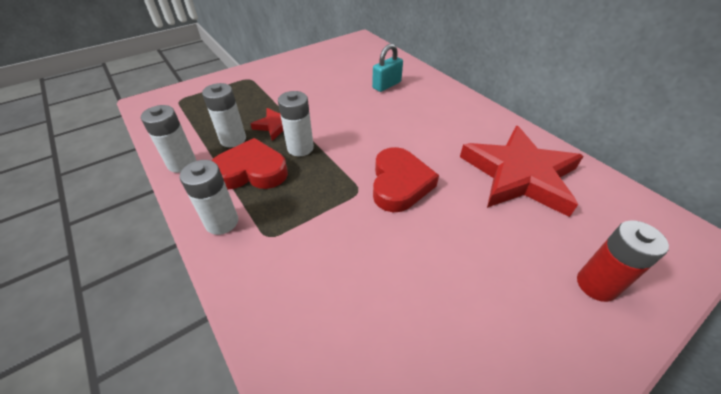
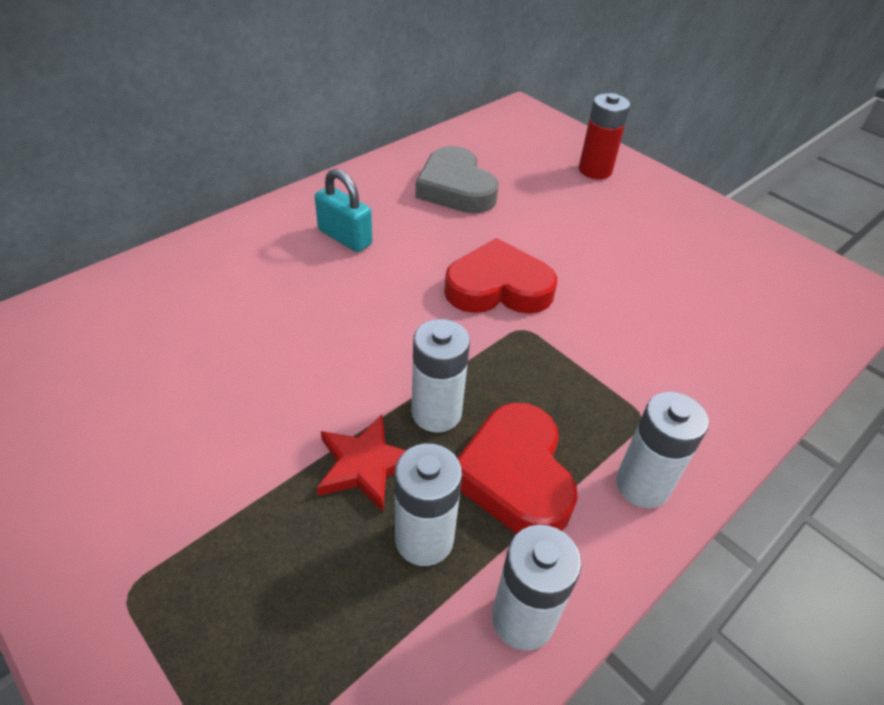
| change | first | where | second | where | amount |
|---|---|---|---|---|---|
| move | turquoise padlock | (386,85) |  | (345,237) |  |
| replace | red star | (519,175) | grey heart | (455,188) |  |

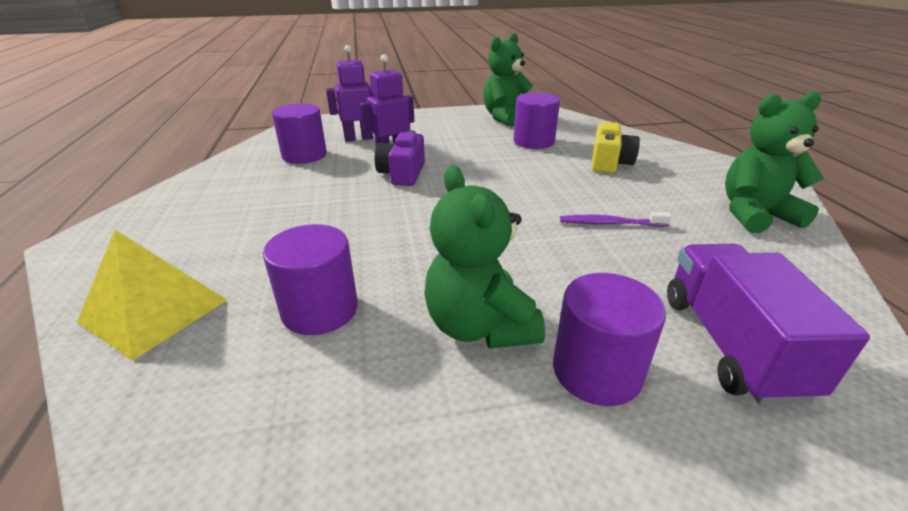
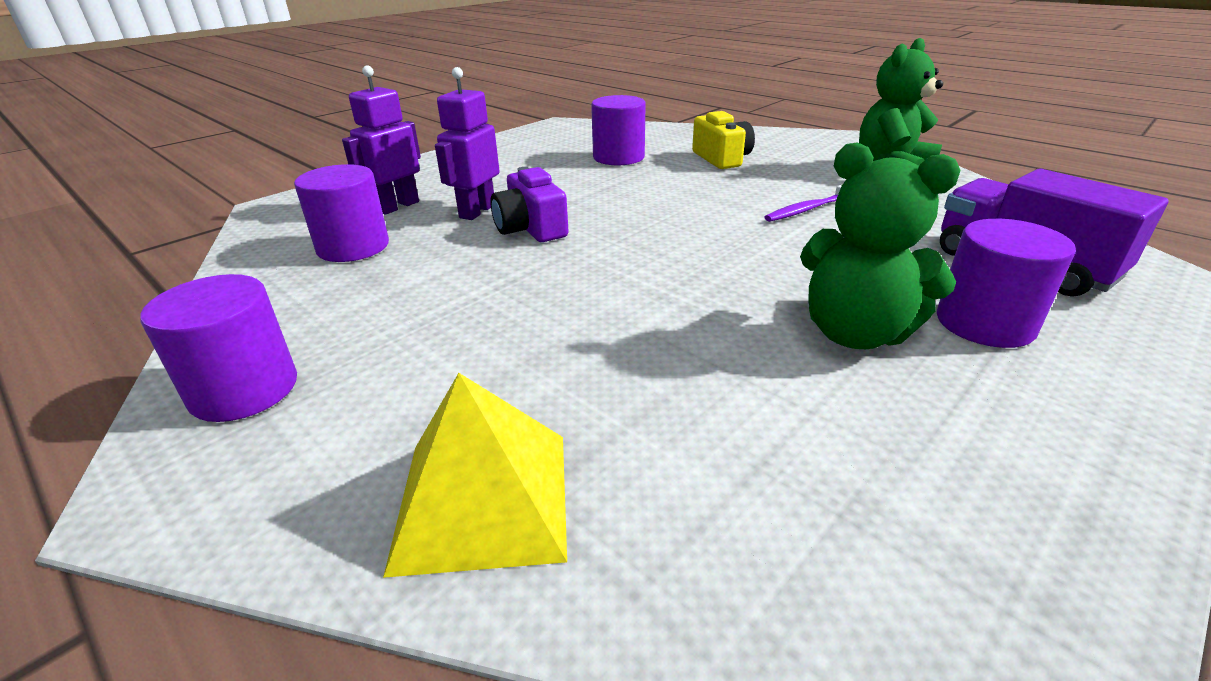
| change | first | where | second | where | amount |
|---|---|---|---|---|---|
| delete | green teddy bear | (506,118) |  |  |  |
| move | purple cylinder | (320,310) |  | (244,389) |  |

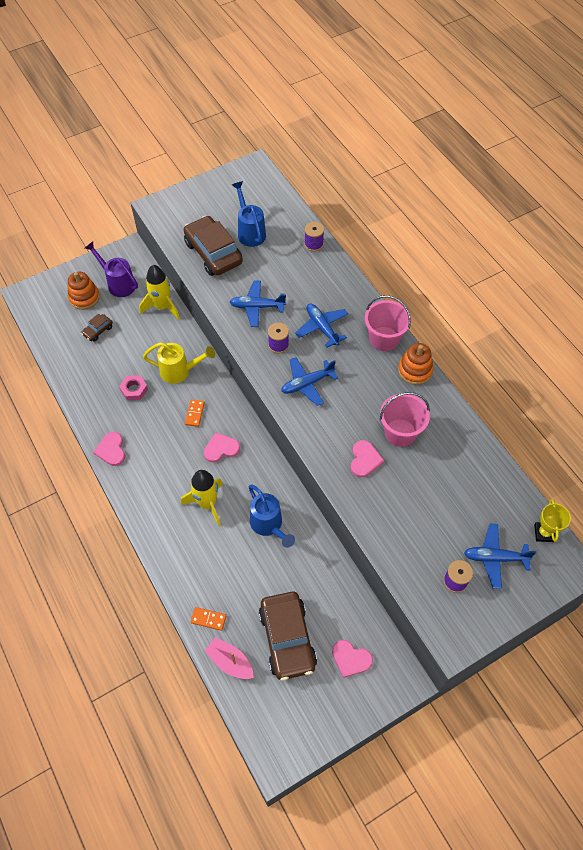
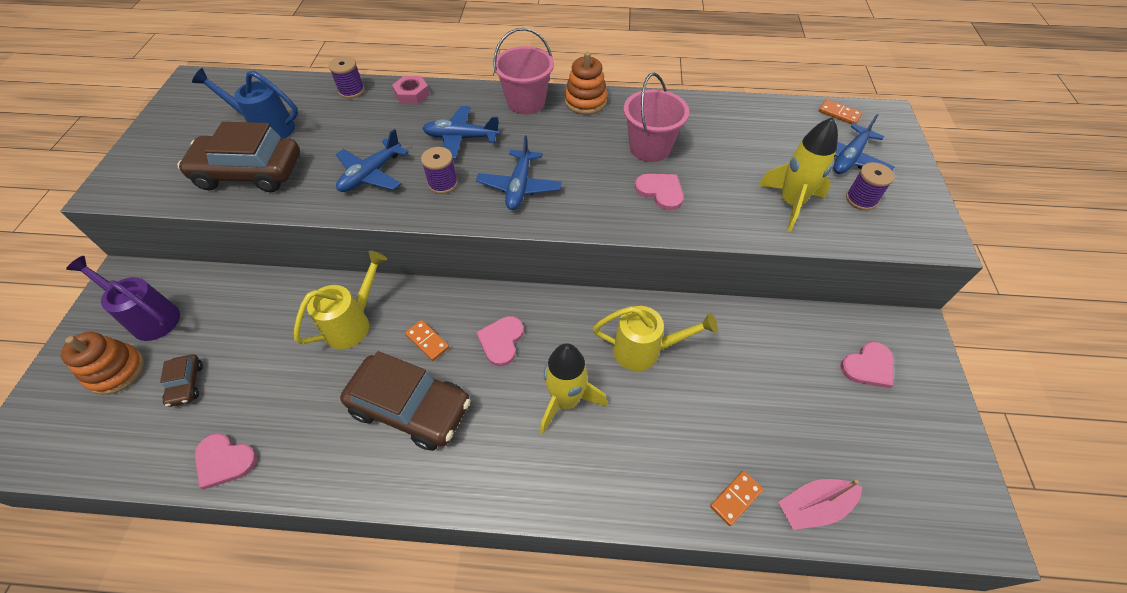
| change | first | where | second | where | amount |
|---|---|---|---|---|---|
| rotate | purple watering can | (118,283) |  | (150,317) | 45 degrees clockwise |
| move | yellow rocket | (162,307) |  | (790,203) |  |
| move | pink nut | (134,390) |  | (412,94) |  |
| move | pink heart | (111,450) |  | (224,461) |  |
| recolor | blue watering can | (268,525) | yellow watering can | (644,350) |  |
| replace | yellow trophy | (544,533) | orange domino | (839,114) |  |
| move | brown car | (287,639) |  | (411,407) |  |

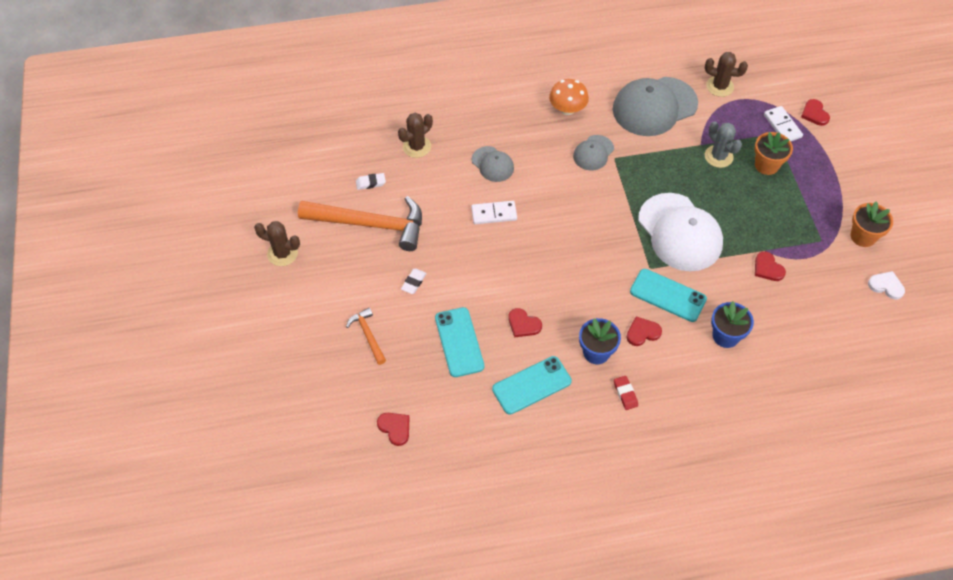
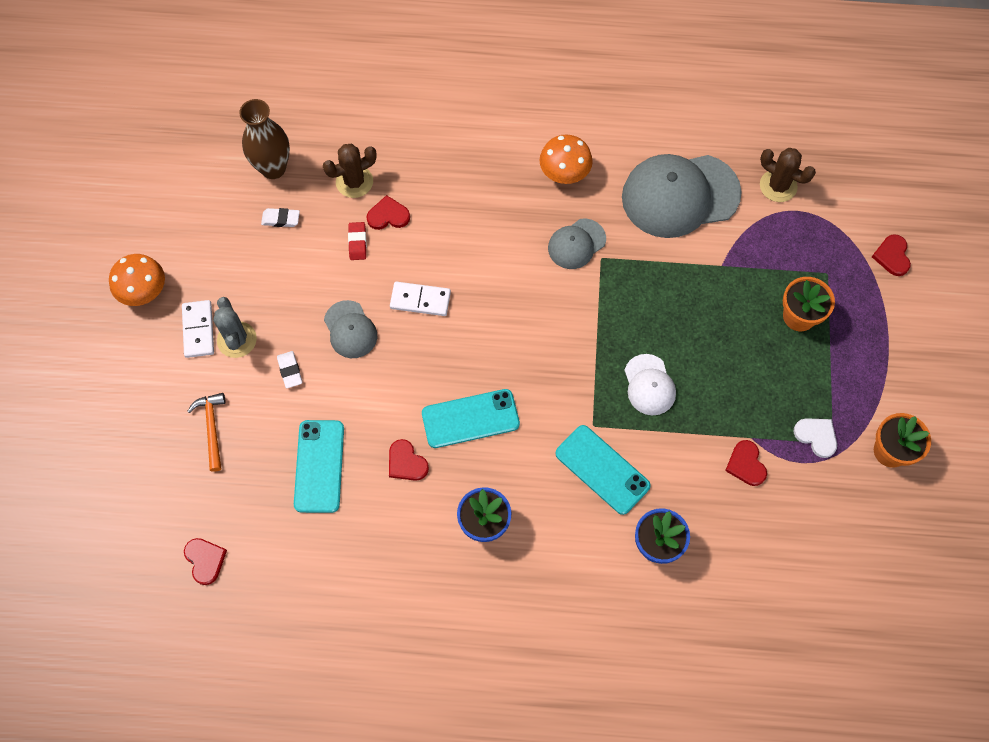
| change | first | where | second | where | amount |
|---|---|---|---|---|---|
| move | white domino | (782,126) |  | (198,330) |  |
| move | grey cactus | (718,156) |  | (237,340) |  |
| move | grey cap | (492,164) |  | (350,329) |  |
| resize | white cap | (680,232) |  | (649,385) | x0.51 |
| delete | orange hammer | (370,224) |  |  |  |
| replace | brown cactus | (282,253) | orange mushroom | (144,291) |  |
| rotate | white eraser | (414,282) |  | (290,371) | 60 degrees counterclockwise |
| move | white heart | (886,286) |  | (816,436) |  |
| move | red heart | (642,332) |  | (388,215) |  |
| move | turquoise phone | (531,385) |  | (470,418) |  |
| move | red eraser | (625,394) |  | (357,242) |  |
| insert |  |  | brown vase | (273,168) |  |

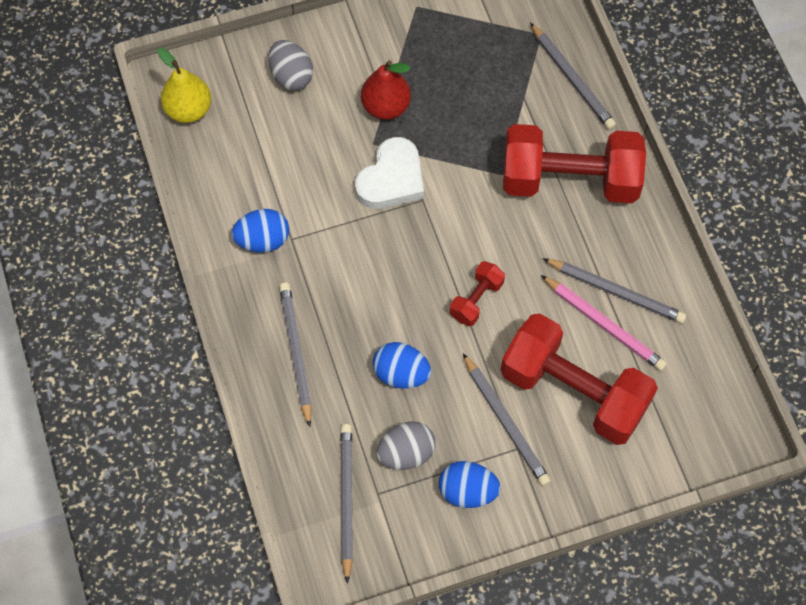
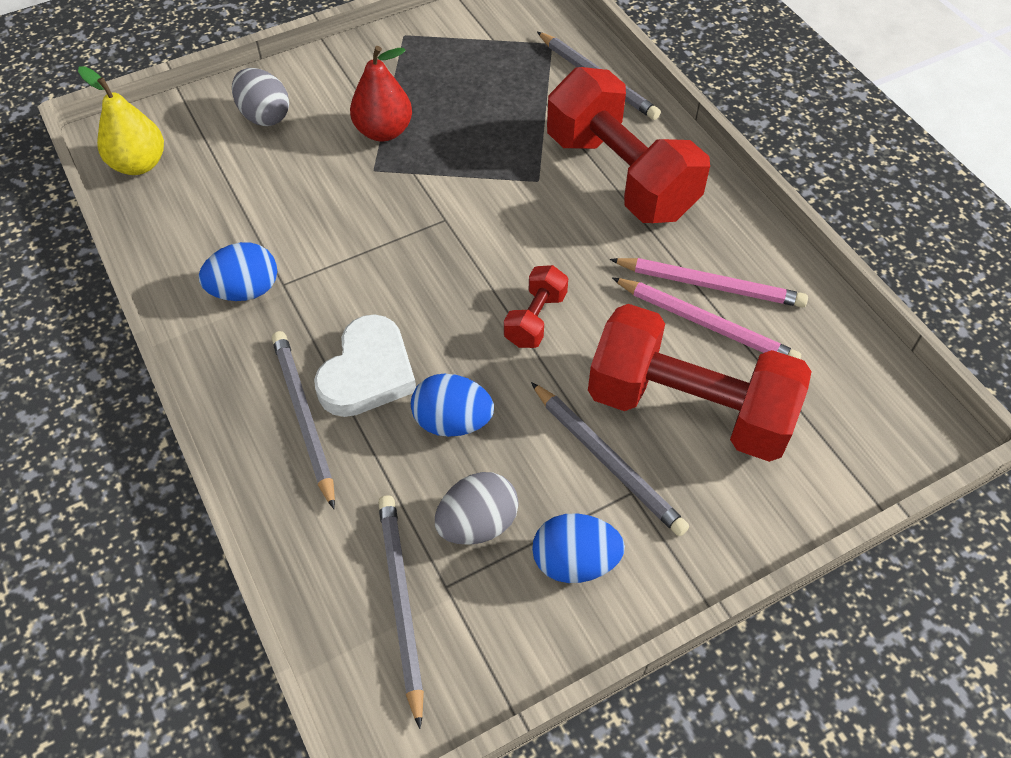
| change | first | where | second | where | amount |
|---|---|---|---|---|---|
| rotate | red dumbbell | (569,180) |  | (620,176) | 60 degrees clockwise |
| move | white heart | (391,179) |  | (368,373) |  |
| recolor | grey pencil | (616,292) | pink pencil | (710,285) |  |

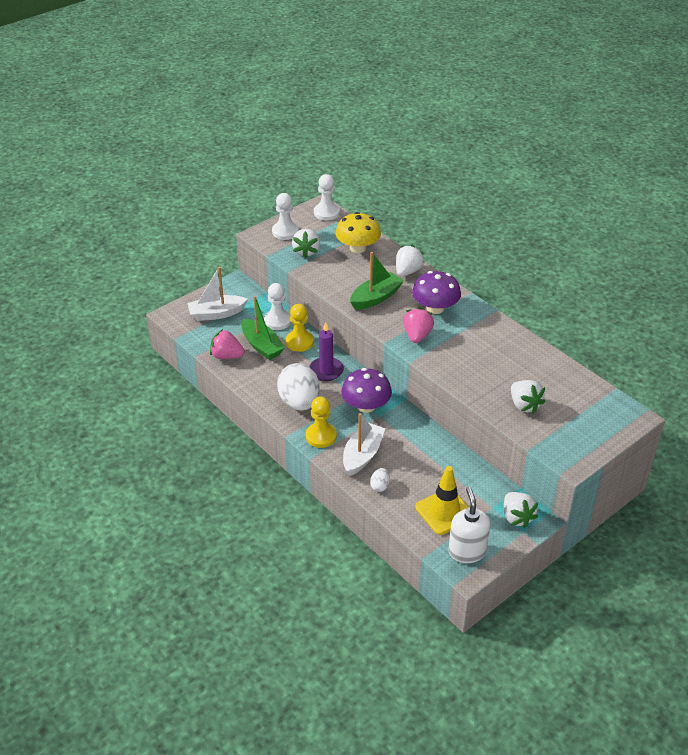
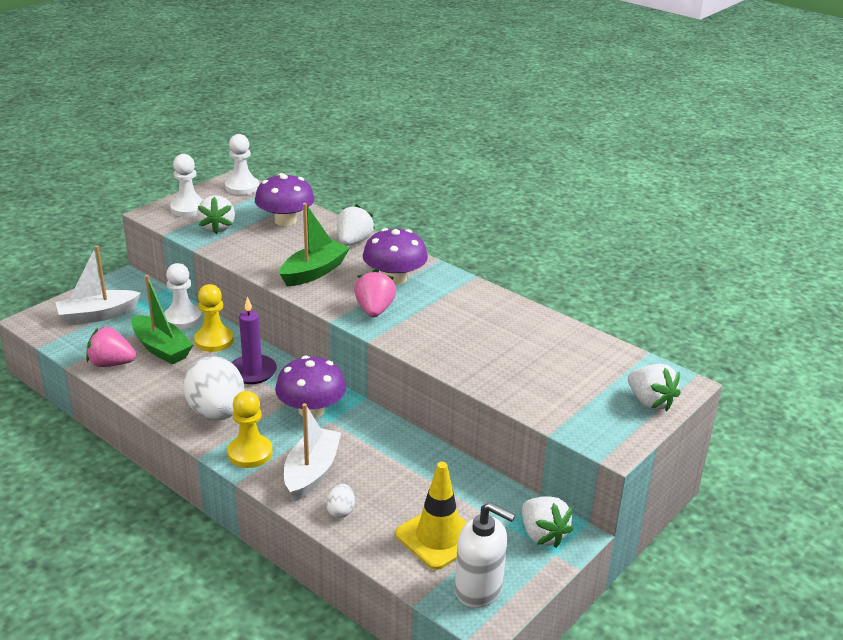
| change | first | where | second | where | amount |
|---|---|---|---|---|---|
| recolor | yellow mushroom | (358,248) | purple mushroom | (285,220) |  |
| move | white strawberry | (524,405) |  | (650,402) |  |
| rotate | white soap dispenser | (467,551) |  | (479,589) | 135 degrees clockwise |

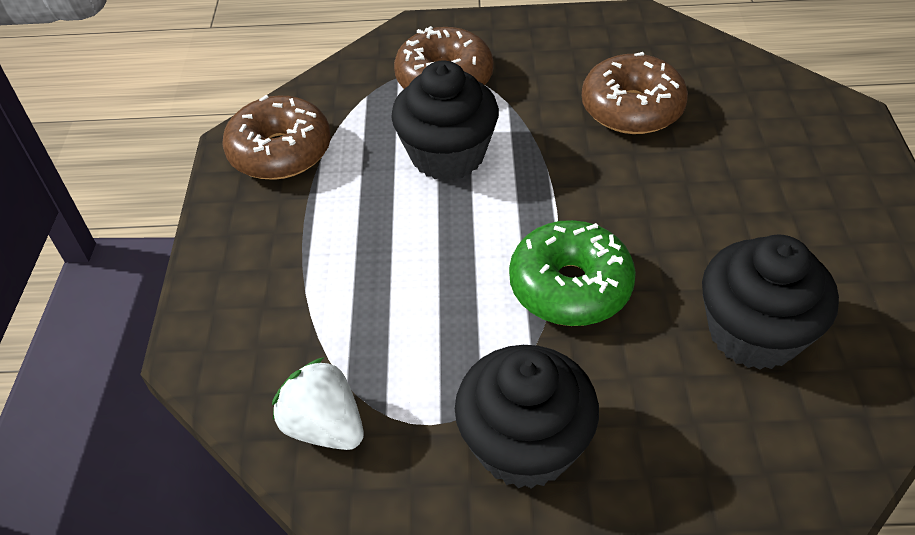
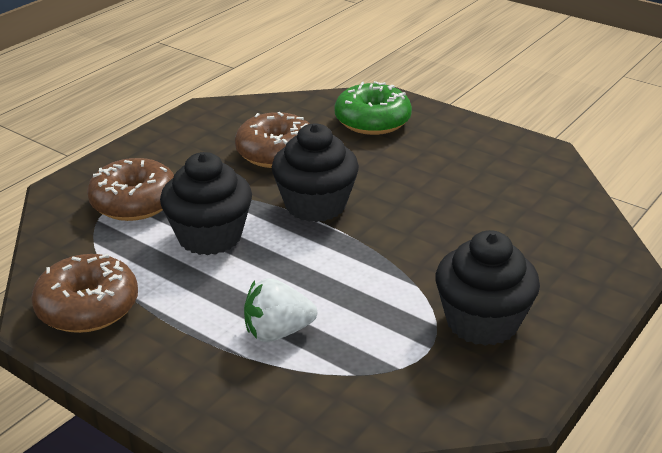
| change | first | where | second | where | amount |
|---|---|---|---|---|---|
| move | green donut | (570,286) |  | (372,121) |  |
| move | black cupcake | (753,333) |  | (315,205) |  |
| move | white strawberry | (324,426) |  | (277,332) |  |

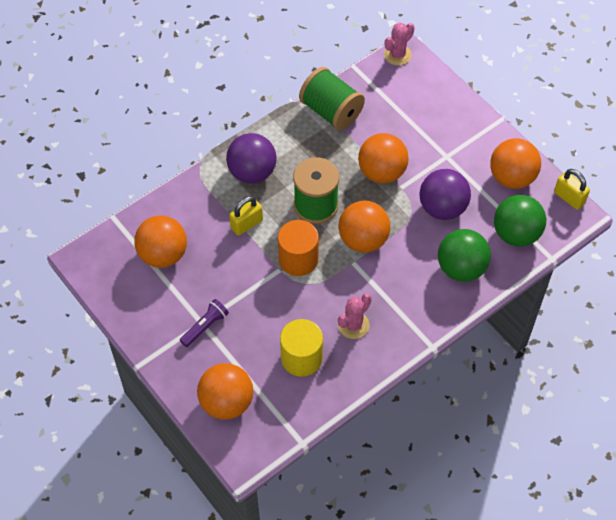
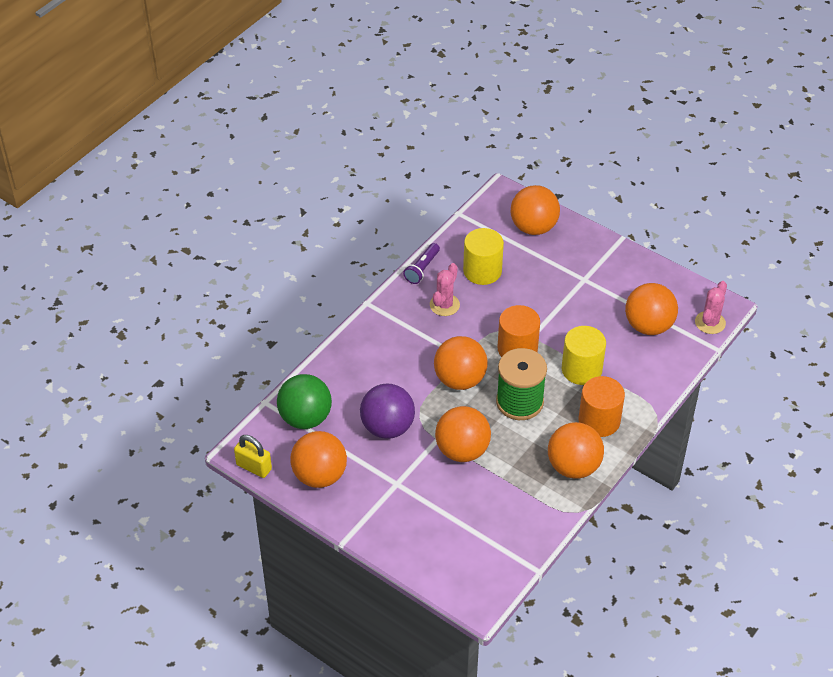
| change | first | where | second | where | amount |
|---|---|---|---|---|---|
| move | pink cactus | (397,55) |  | (710,322) |  |
| delete | green spool | (331,111) |  |  |  |
| replace | purple ball | (252,172) | orange cylinder | (599,420) |  |
| replace | yellow padlock | (246,224) | yellow cylinder | (581,369) |  |
| delete | green ball | (461,268) |  |  |  |
| move | purple flashlight | (205,326) |  | (422,269) |  |
| insert |  |  | orange ball | (573,466) |  |

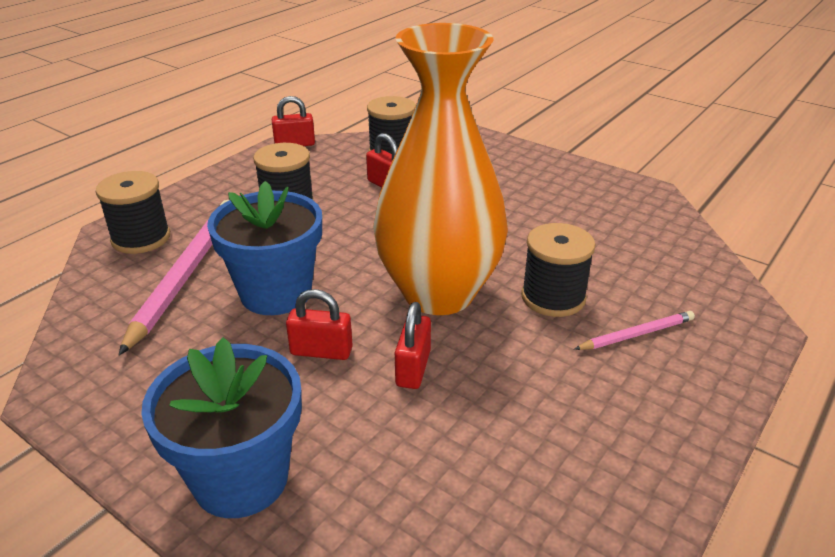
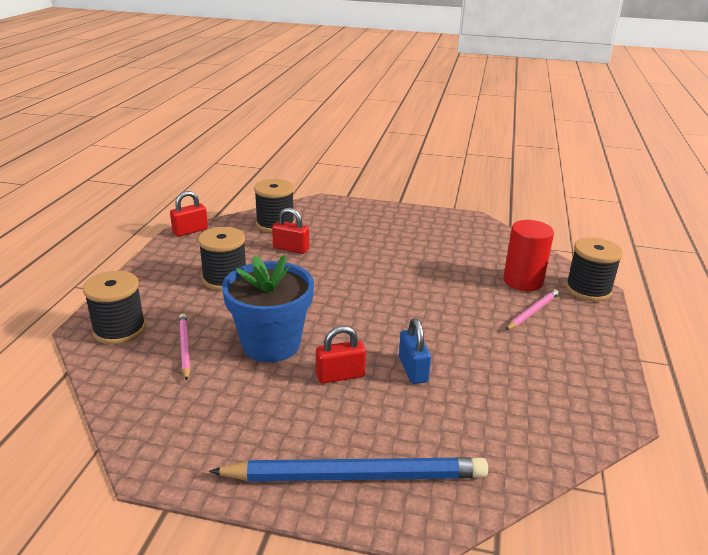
| change | first | where | second | where | amount |
|---|---|---|---|---|---|
| delete | orange vase | (438,293) |  |  |  |
| resize | pink pencil | (186,274) |  | (185,347) | x0.50 |
| move | black spool | (553,297) |  | (588,290) |  |
| recolor | red padlock | (413,368) | blue padlock | (413,369) |  |
| replace | blue flower pot | (241,478) | blue pencil | (355,476) |  |
| insert |  |  | red cylinder | (523,281) |  |

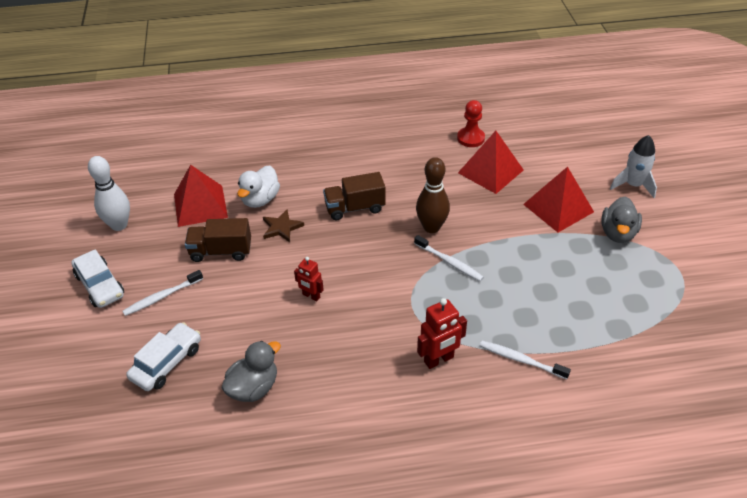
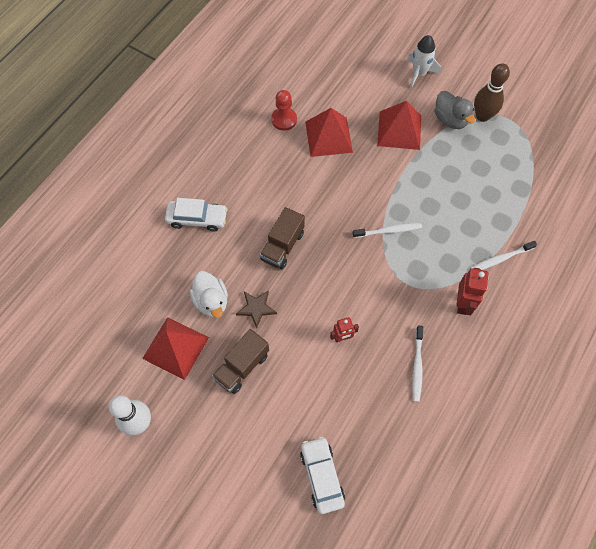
| change | first | where | second | where | amount |
|---|---|---|---|---|---|
| move | brown bowling pin | (431,227) |  | (482,116) |  |
| move | white car | (100,285) |  | (197,219) |  |
| move | white toothbrush | (162,297) |  | (417,366) |  |
| delete | grey duck | (253,387) |  |  |  |

